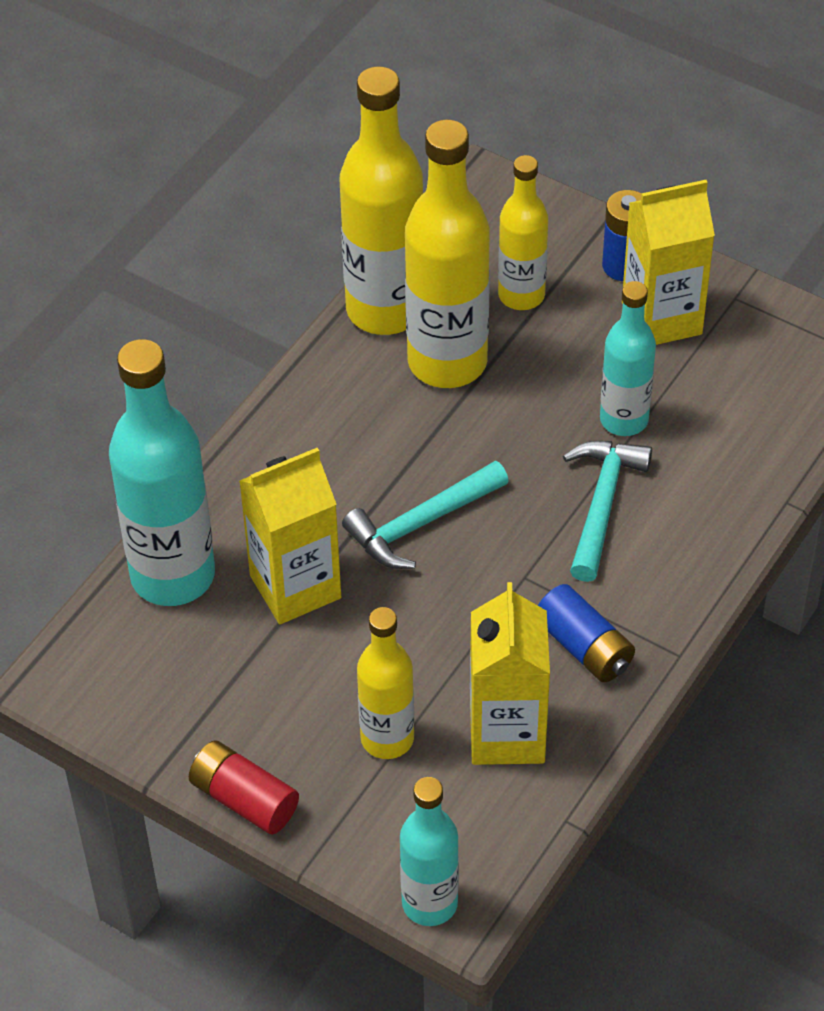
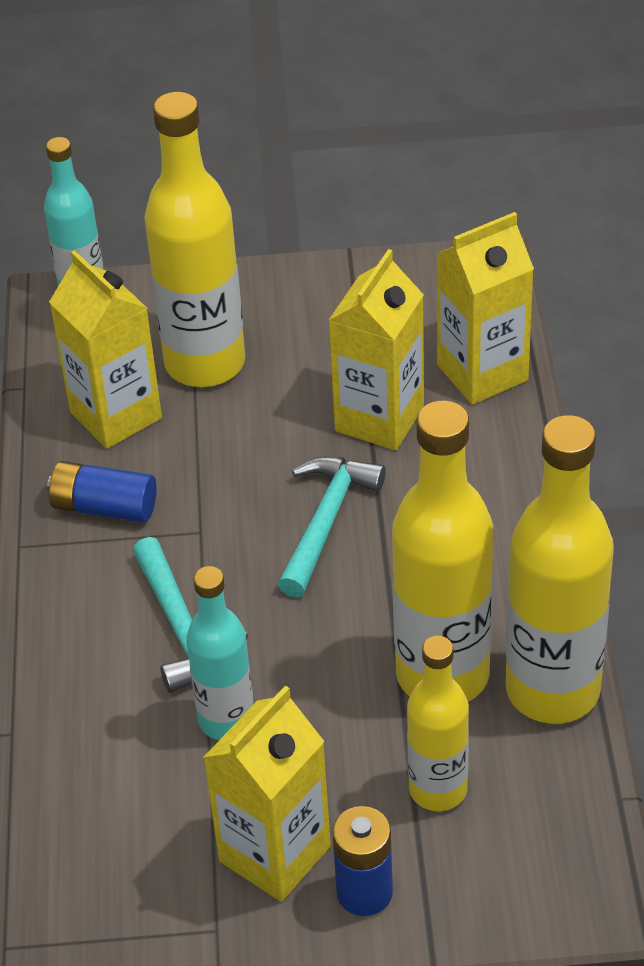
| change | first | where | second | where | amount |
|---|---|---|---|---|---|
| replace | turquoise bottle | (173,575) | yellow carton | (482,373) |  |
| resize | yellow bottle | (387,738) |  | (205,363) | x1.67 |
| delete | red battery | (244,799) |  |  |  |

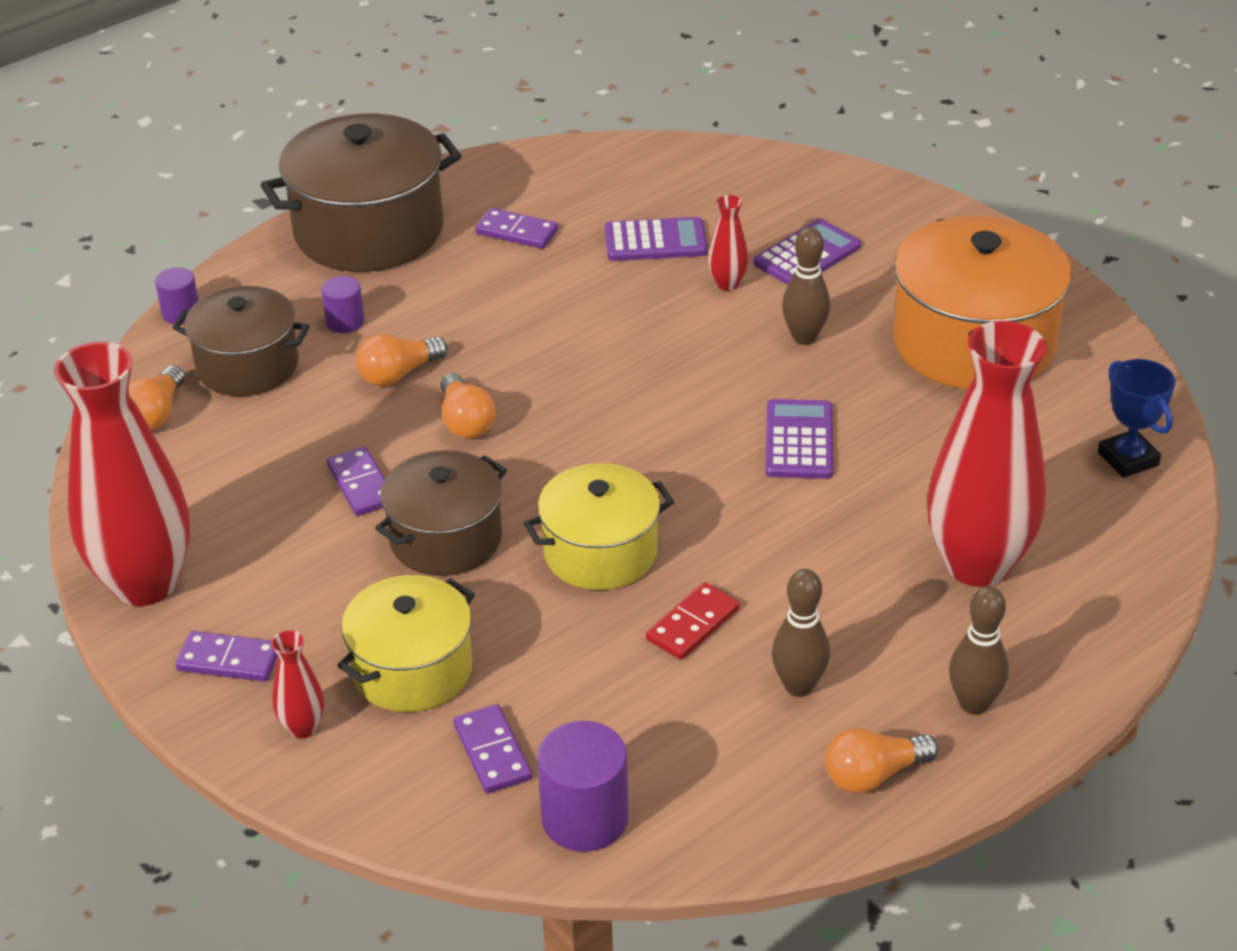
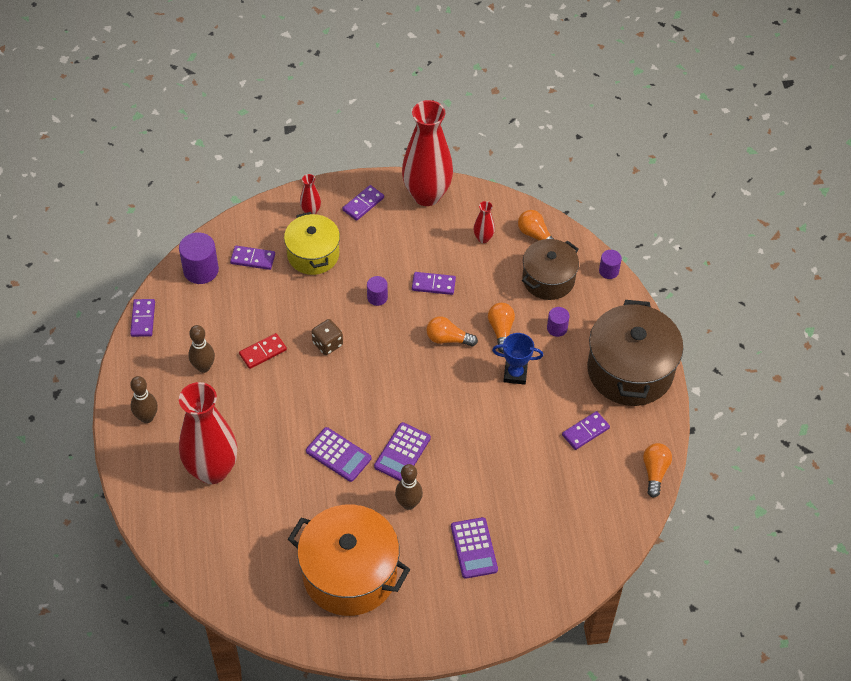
| change | first | where | second | where | amount |
|---|---|---|---|---|---|
| move | red vase | (727,284) |  | (483,238) |  |
| move | purple calculator | (655,241) |  | (402,452) |  |
| move | blue trophy | (1128,459) |  | (515,374) |  |
| replace | brown pot | (446,539) | purple cylinder | (377,297) |  |
| replace | yellow pot | (600,552) | brown dice | (327,344) |  |
| rotate | red domino | (693,624) |  | (263,352) | 75 degrees clockwise |
| move | orange light bulb | (873,775) |  | (655,472) |  |
| insert |  |  | purple domino | (143,319) |  |

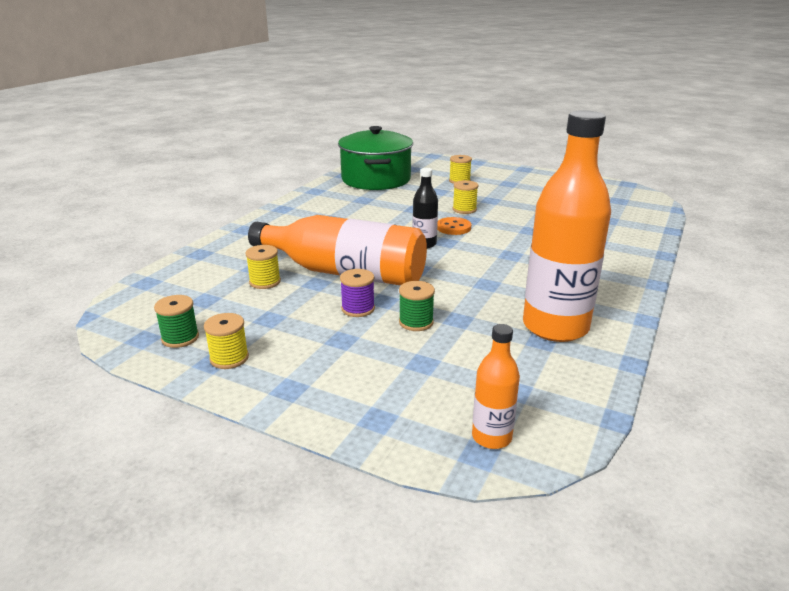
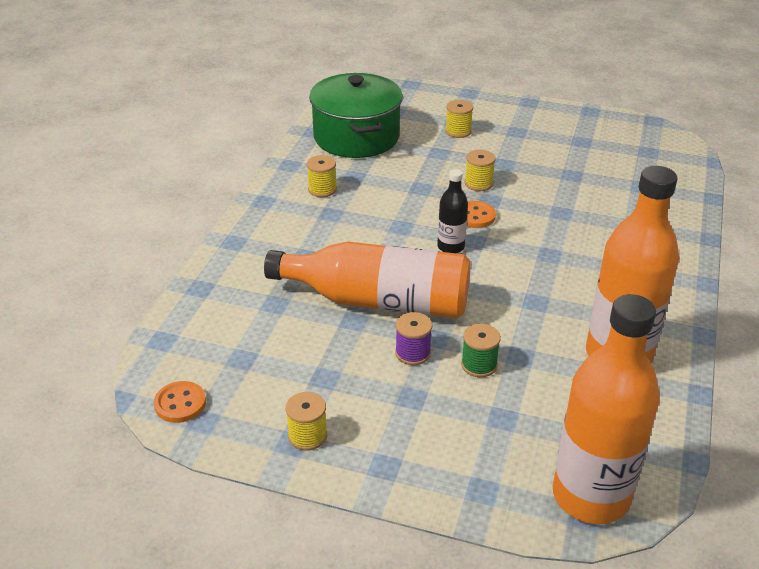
| change | first | where | second | where | amount |
|---|---|---|---|---|---|
| move | yellow spool | (265,282) |  | (322,189) |  |
| delete | green spool | (180,338) |  |  |  |
| resize | orange bottle | (491,437) |  | (590,496) | x2.12 |
| insert |  |  | orange button | (180,403) |  |

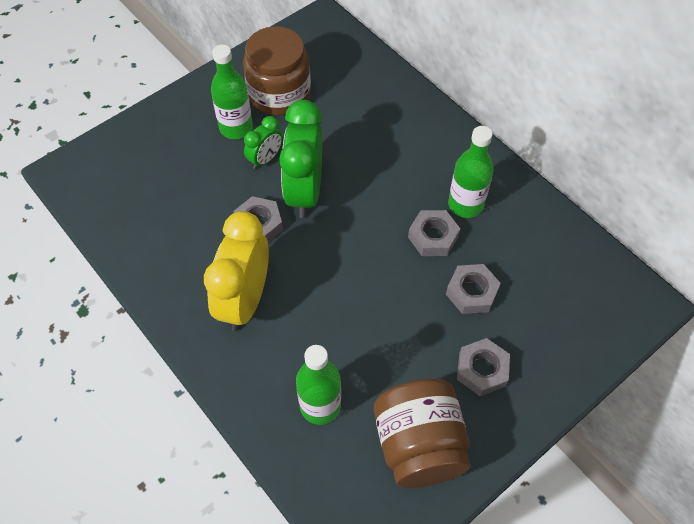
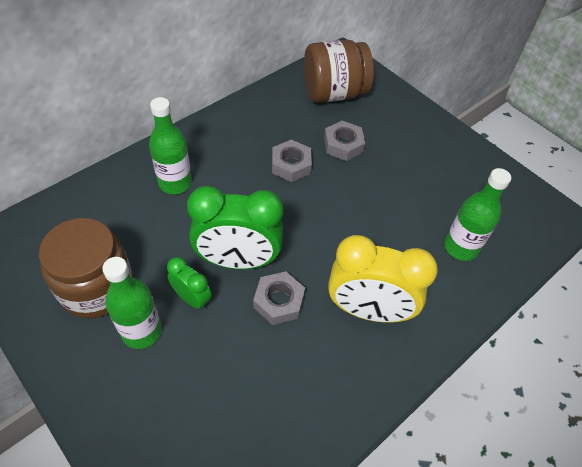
| change | first | where | second | where | amount |
|---|---|---|---|---|---|
| move | green bottle | (465,204) |  | (175,183) |  |
| delete | grey nut | (482,370) |  |  |  |
| move | brown jar | (419,445) |  | (333,93) |  |

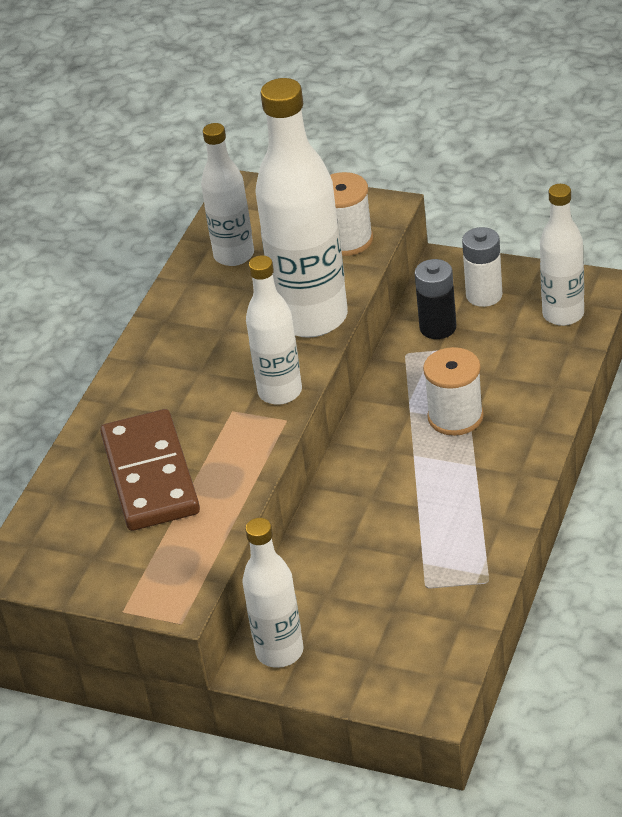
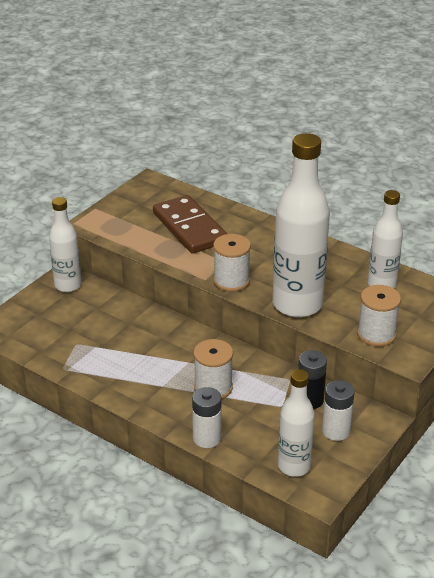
| change | first | where | second | where | amount |
|---|---|---|---|---|---|
| replace | white bottle | (280,392) | white spool | (231,281) |  |
| rotate | brown domino | (150,475) |  | (189,228) | 60 degrees clockwise |
| insert |  |  | white battery | (207,438) |  |

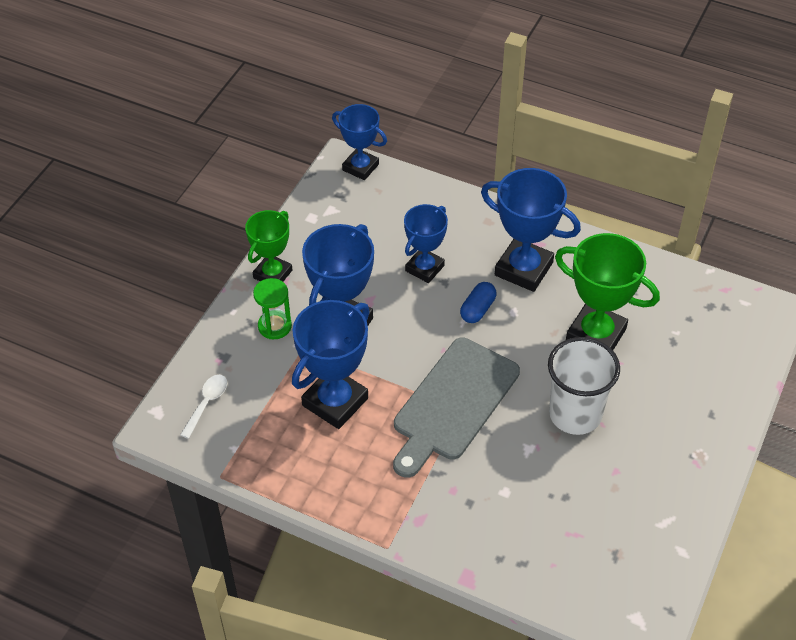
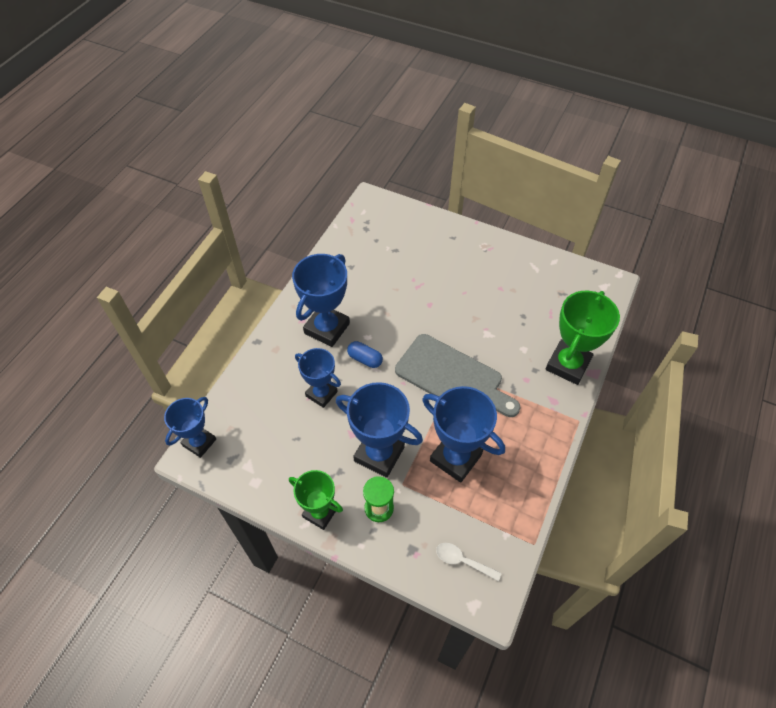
| change | first | where | second | where | amount |
|---|---|---|---|---|---|
| move | green trophy | (596,335) |  | (568,365) |  |
| delete | white cup | (575,414) |  |  |  |

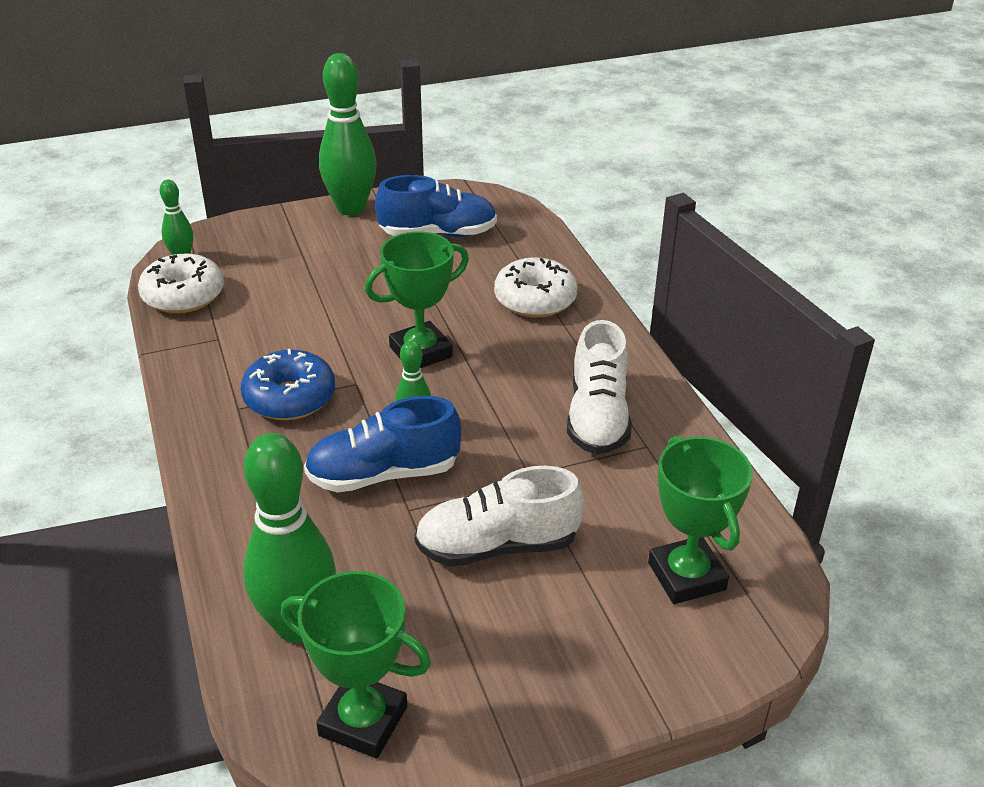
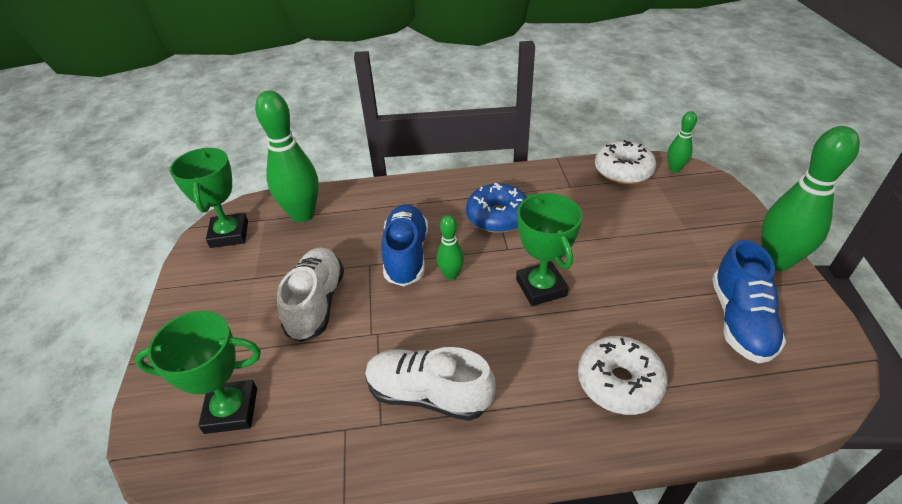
| change | first | where | second | where | amount |
|---|---|---|---|---|---|
| rotate | green trophy | (363,721) |  | (229,234) | 45 degrees counterclockwise |

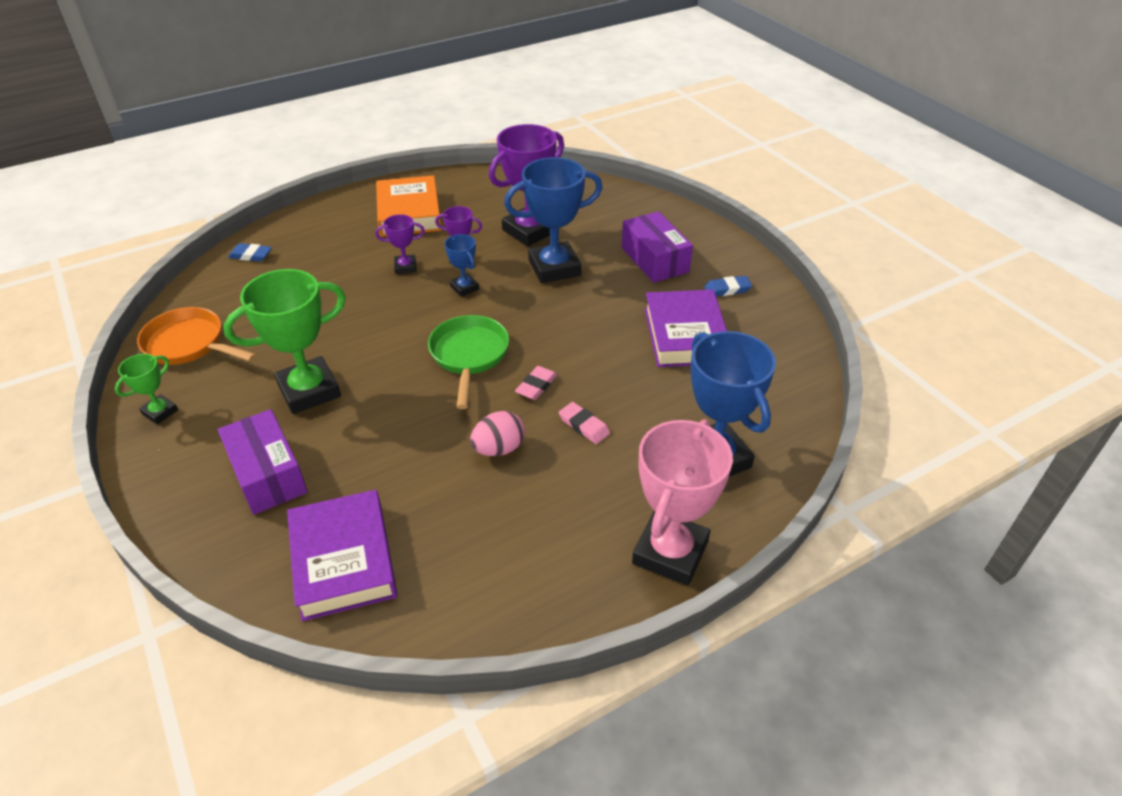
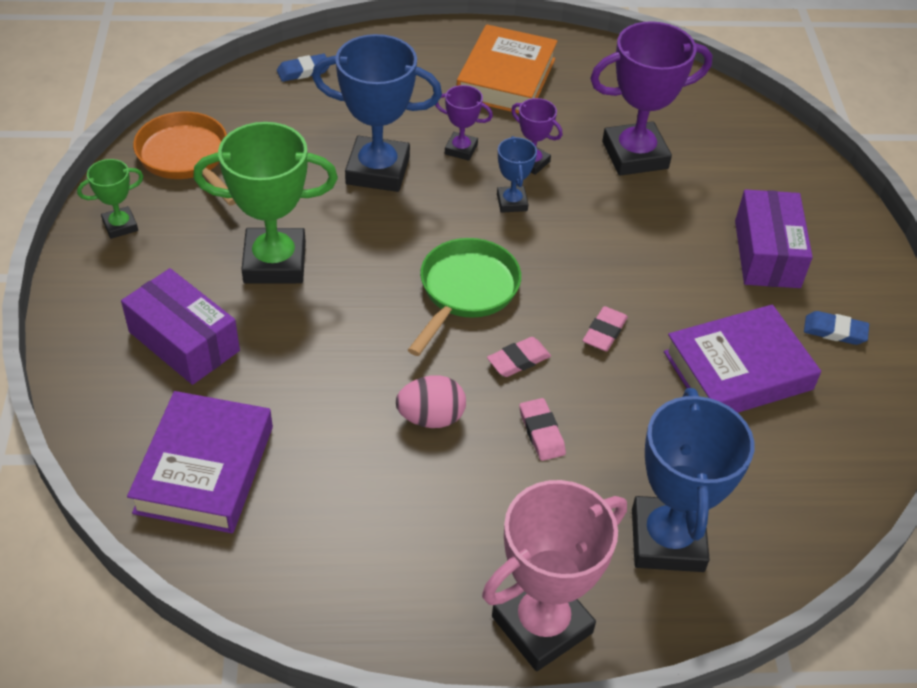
| change | first | where | second | where | amount |
|---|---|---|---|---|---|
| move | blue trophy | (554,268) |  | (378,170) |  |
| rotate | blue eraser | (251,255) |  | (303,71) | 60 degrees counterclockwise |
| rotate | purple book | (685,335) |  | (738,371) | 45 degrees clockwise |
| rotate | purple box | (268,474) |  | (184,341) | 45 degrees counterclockwise |
| insert |  |  | pink eraser | (604,332) |  |

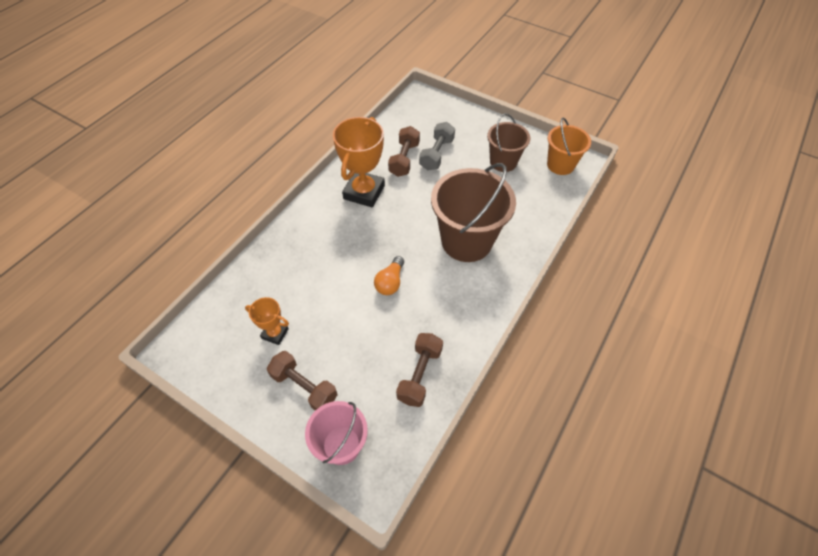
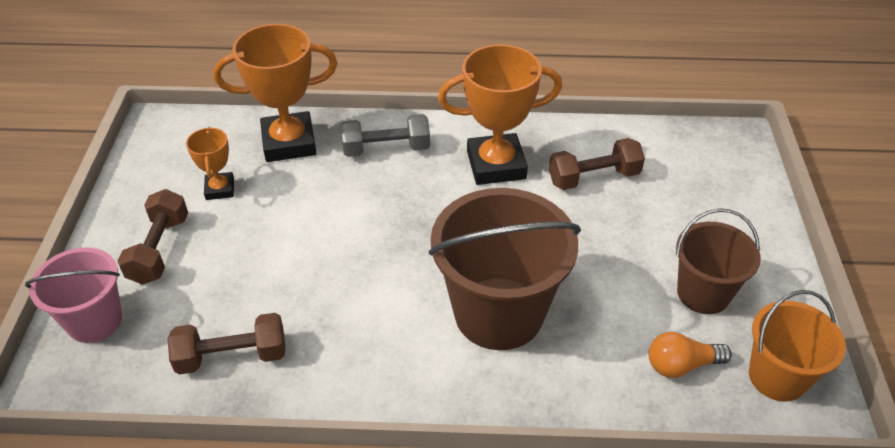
| change | first | where | second | where | amount |
|---|---|---|---|---|---|
| move | grey dumbbell | (436,154) |  | (386,149) |  |
| move | orange light bulb | (390,282) |  | (681,365) |  |
| insert |  |  | orange trophy | (289,143) |  |

